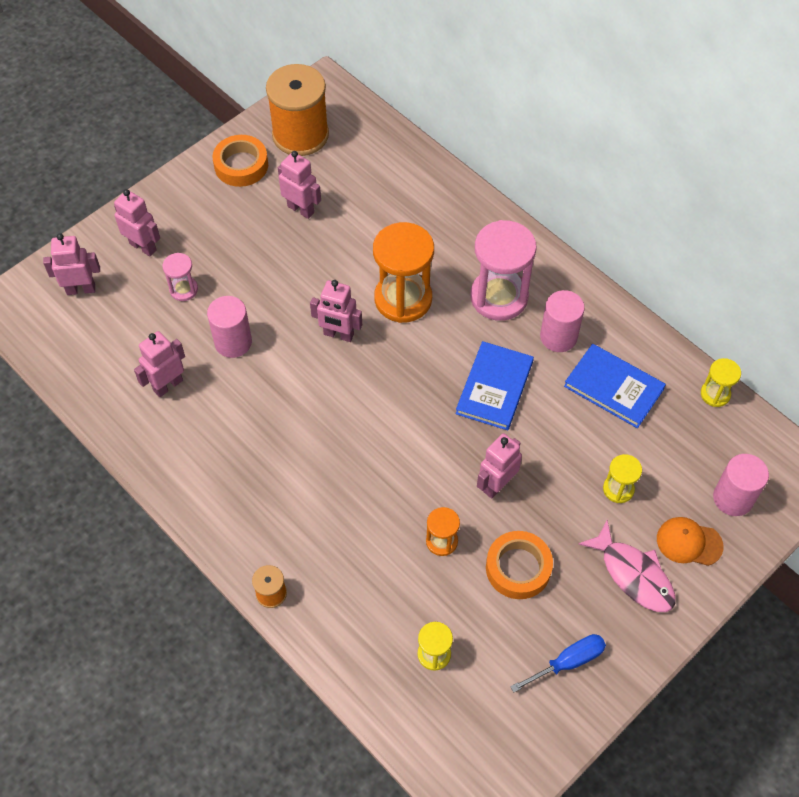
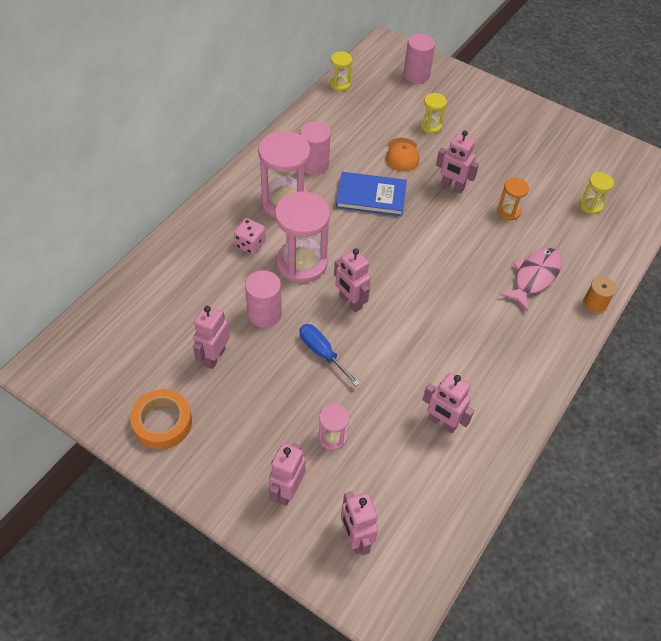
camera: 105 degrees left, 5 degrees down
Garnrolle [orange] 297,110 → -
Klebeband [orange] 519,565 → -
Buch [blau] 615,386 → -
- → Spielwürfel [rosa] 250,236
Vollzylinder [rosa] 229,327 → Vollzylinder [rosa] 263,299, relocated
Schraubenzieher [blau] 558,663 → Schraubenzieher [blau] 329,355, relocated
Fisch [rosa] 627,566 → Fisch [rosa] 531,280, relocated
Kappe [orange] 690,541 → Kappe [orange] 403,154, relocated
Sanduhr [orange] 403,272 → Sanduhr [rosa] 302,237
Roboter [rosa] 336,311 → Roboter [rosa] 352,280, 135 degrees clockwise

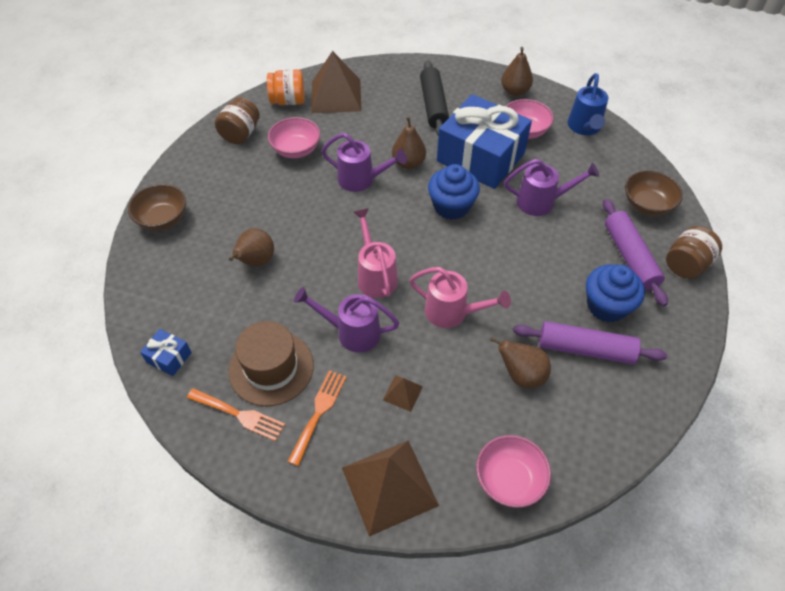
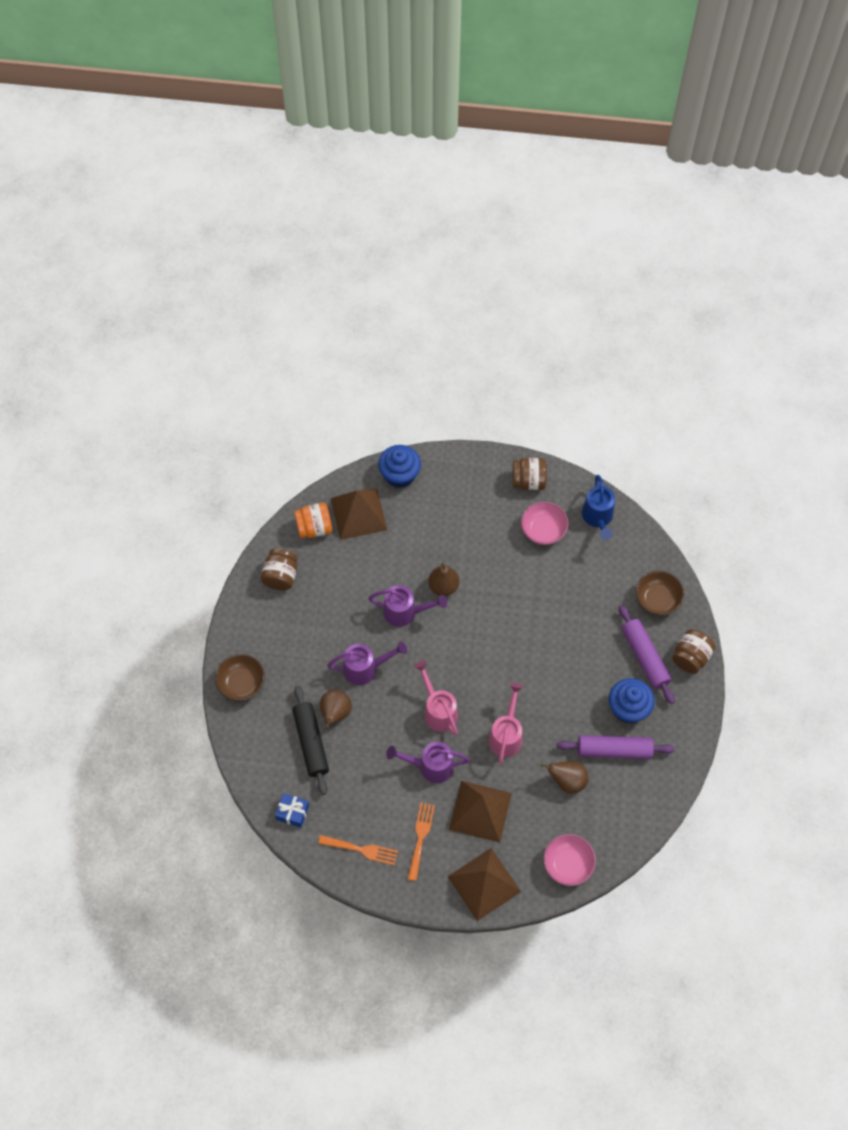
camera: 10 degrees left, 10 degrees up
Hut [braun] 271,363 → -
Schüssel [rosa] 294,137 → -
Geschenk [blau] 484,141 → -
Nudelholz [schwarz] 434,98 → Nudelholz [schwarz] 310,740, relocated
Muffin [blau] 454,192 → Muffin [blau] 399,466, relocated
Gießkanne [lila] 551,187 → Gießkanne [lila] 367,663, relocated
Birne [braun] 517,71 → Einmachglas [braun] 530,474
Gießkanne [rosa] 460,297 → Gießkanne [rosa] 506,723, 90 degrees counterclockwise
Pyramide [braun] 403,393 → Pyramide [braun] 480,812, x2.23

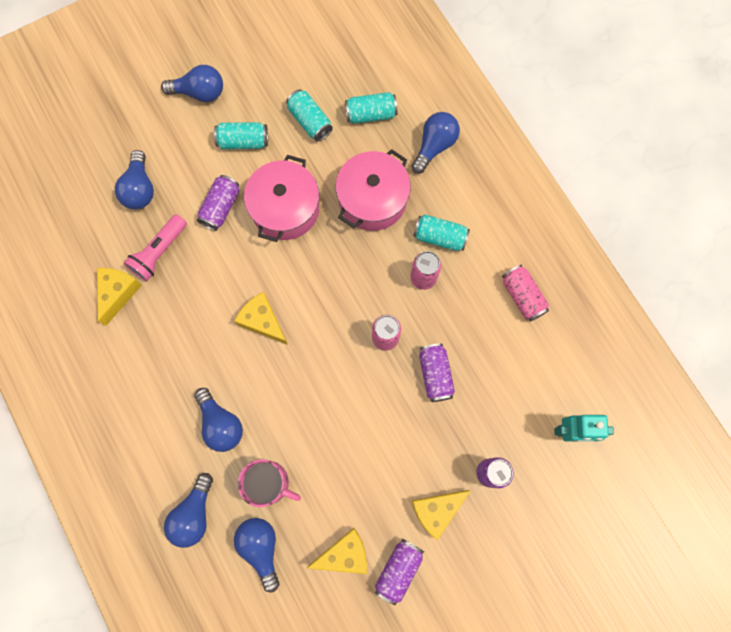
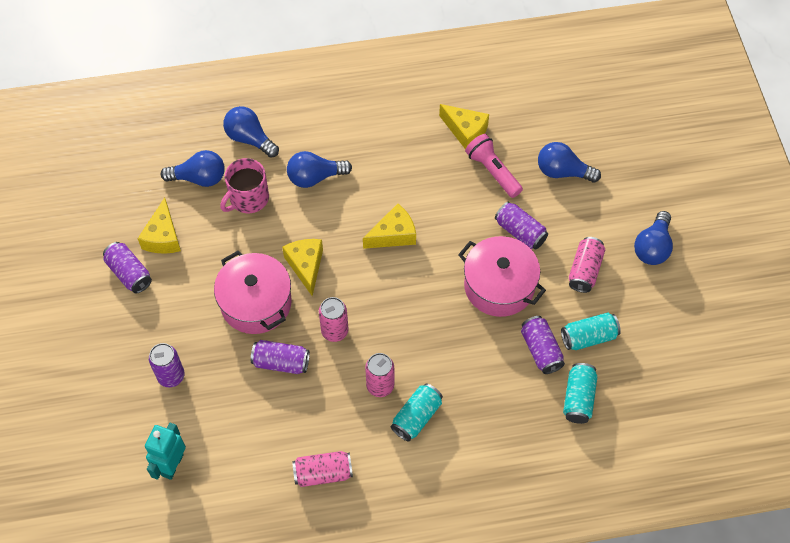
camera: 110 degrees right, 15 degrees down
Glühbirne [blau] 435,143 → -
- → Dose [lila] 543,345
Kochtopf [rosa] 373,190 → Kochtopf [rosa] 253,292, relocated
Käse [gelb] 441,515 → Käse [gelb] 302,267, relocated
Dose [türkis] 241,135 → Dose [rosa] 587,265

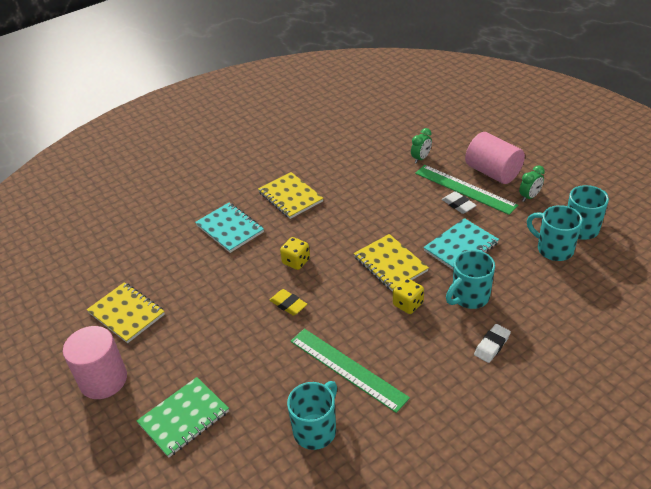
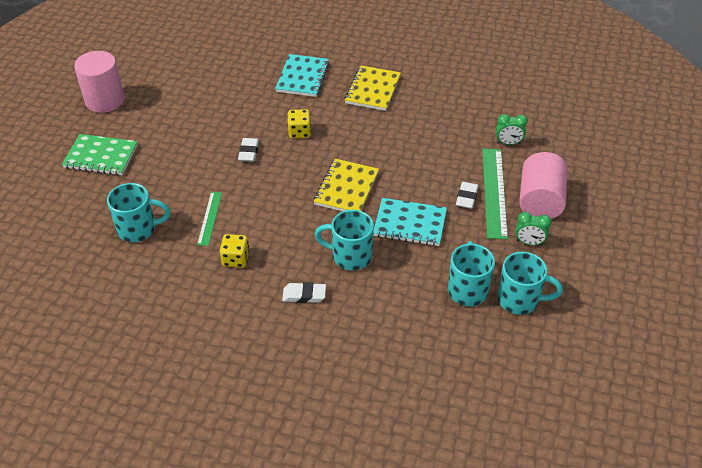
camera: 50 degrees right, 5 degrees up
Notizbuch [gelb] 126,312 → -
Spielwürfel [gelb] 408,296 → Spielwürfel [gelb] 235,251, relocated
Radiergummi [gelb] 288,302 → Radiergummi [weiß] 248,150
Lineal [grün] 350,371 → Lineal [grün] 209,219, x0.56

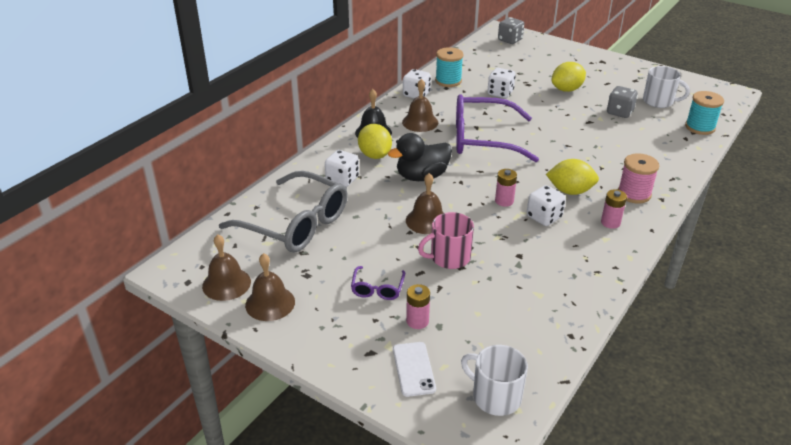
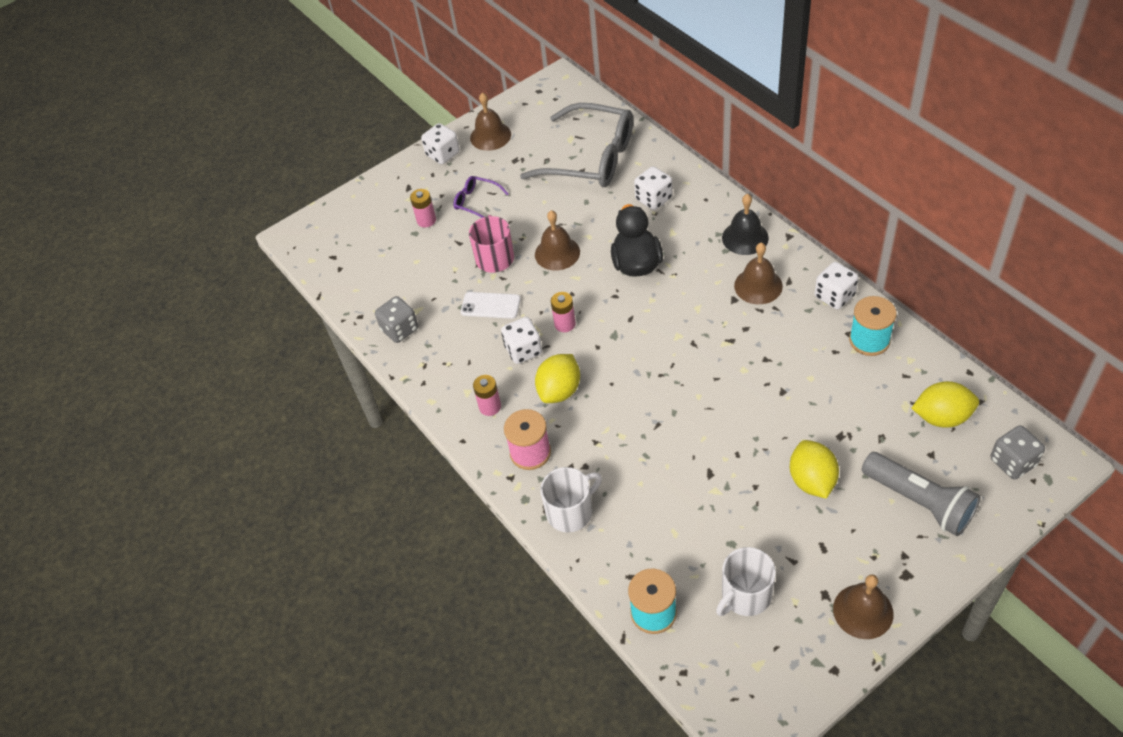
camera: 115 degrees right, 15 degrees up
Brille [lila] 497,128 → -
- → Taschenlampe [grau] 921,494
Glocke [braun] 226,267 → Glocke [braun] 863,606, relocated
Zitrone [gelb] 375,141 → Zitrone [gelb] 945,404, relocated
Handy [weiß] 414,369 → Handy [weiß] 491,305, relocated
Tasse [weiß] 494,380 → Tasse [weiß] 571,500, relocated
Spielwürfel [weiß] 501,83 → Spielwürfel [weiß] 440,143, relocated
Spielwürfel [grau] 622,102 → Spielwürfel [grau] 397,319, relocated
Brille [grau] 283,212 → Brille [grau] 576,145, 120 degrees counterclockwise

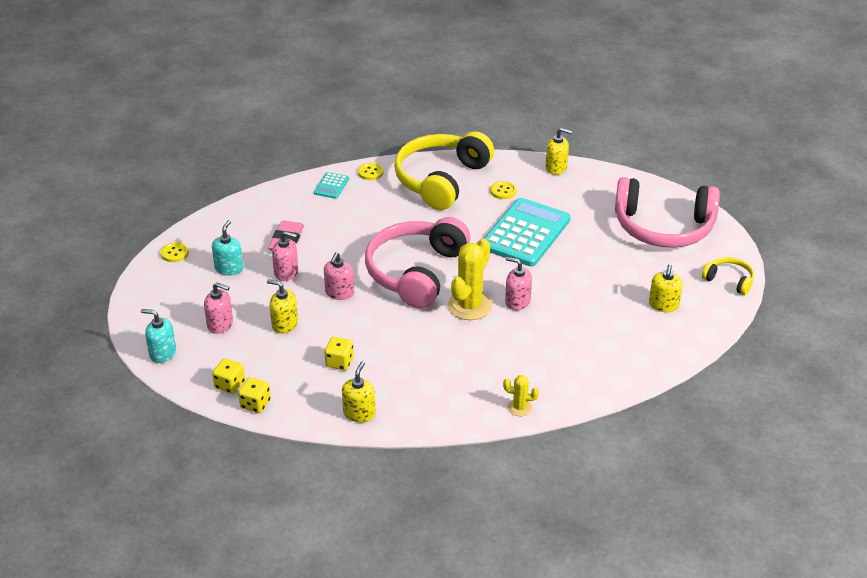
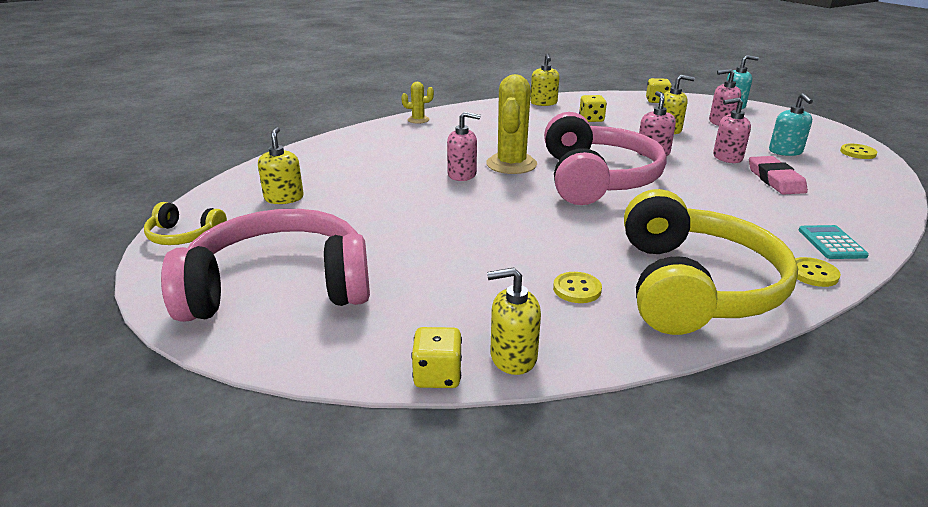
camera: 160 degrees right, 10 degrees down
Taschenrechner [türkis] 527,232 → -
Spielwürfel [gelb] 254,395 → Spielwürfel [gelb] 436,357, relocated

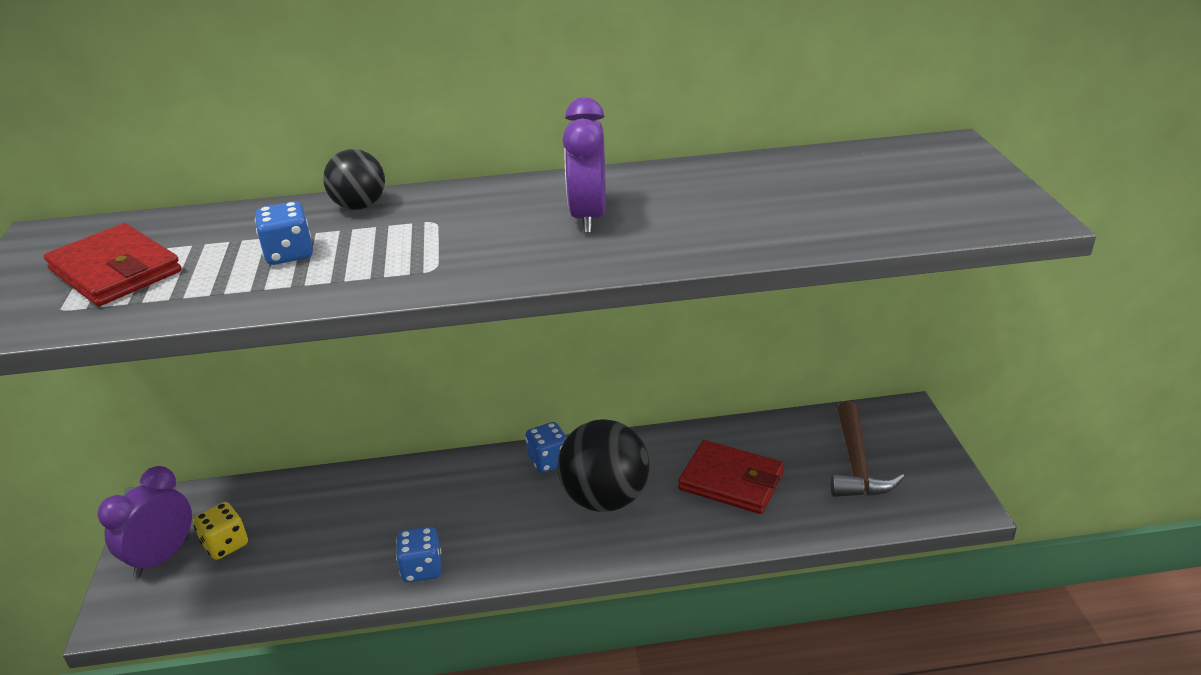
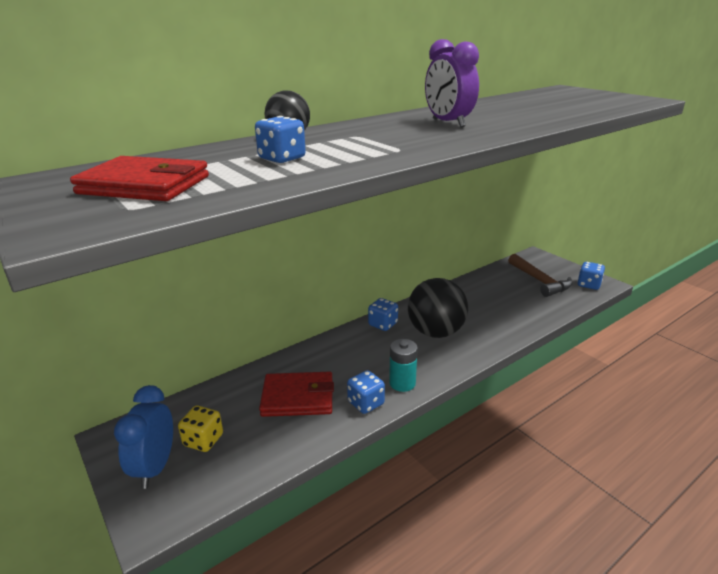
camera: 30 degrees left, 5 degrees down
- → Batterie [türkis] 403,365
- → Spielwürfel [blau] 591,276
Geldbörse [rot] 731,477 → Geldbörse [rot] 296,394, relocated
Wecker [lila] 144,522 → Wecker [blau] 143,437

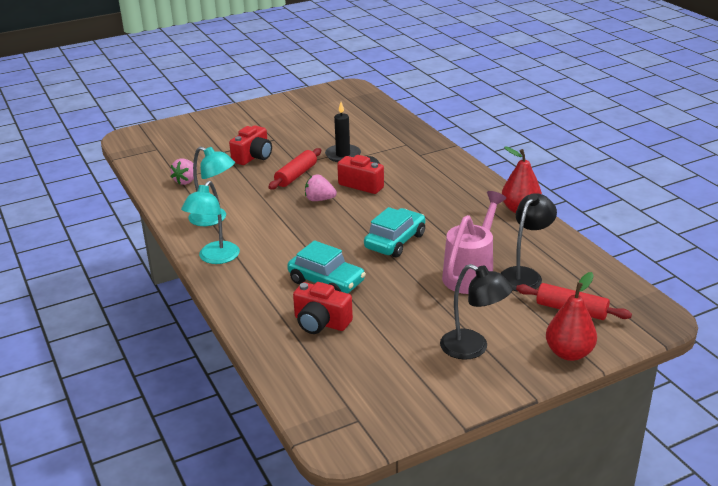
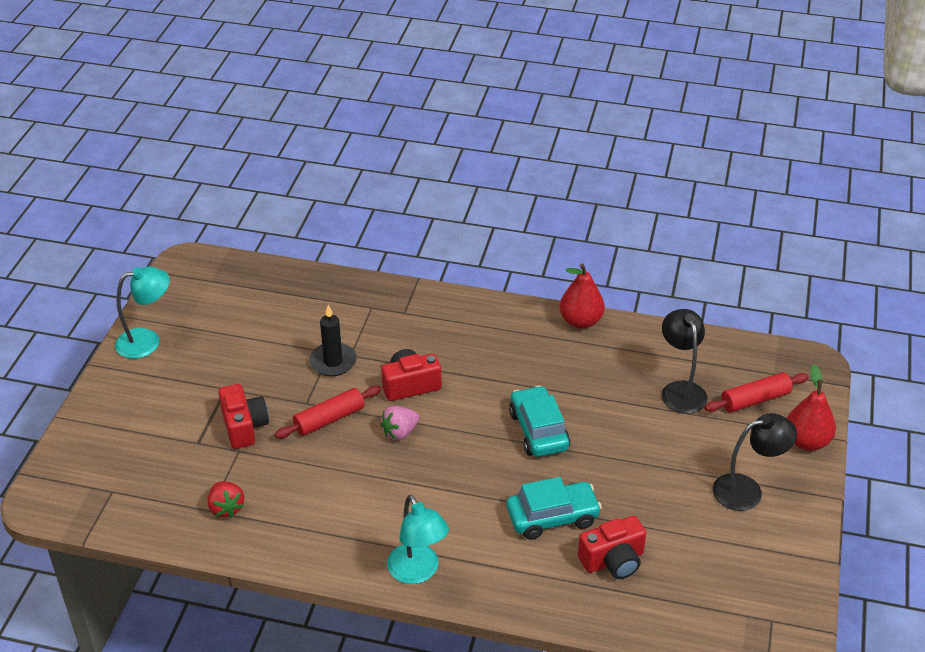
camera: 50 degrees left, 10 degrees up
Gießkanne [rosa] 474,242 → -
Lampe [türkis] 211,186 → Lampe [türkis] 142,313, relocated
Erdbeere [rosa] 182,172 → Erdbeere [rot] 226,499
Nudelholz [rot] 294,168 → Nudelholz [rot] 328,412, 75 degrees clockwise

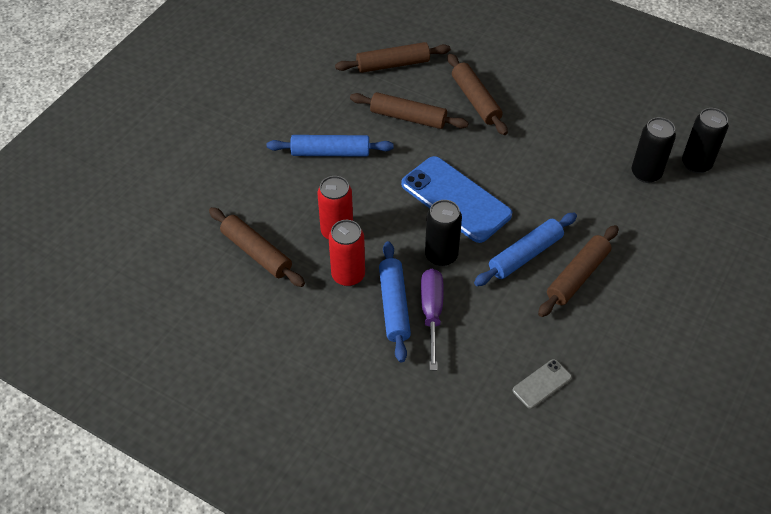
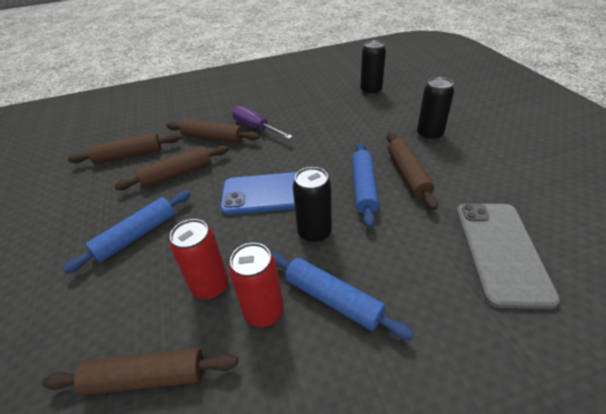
camera: 45 degrees left, 10 degrees down
Schraubenzieher [lila] 432,319 → Schraubenzieher [lila] 262,122, relocated
Dose [schwarz] 654,150 → Dose [schwarz] 435,109, relocated
Nudelholz [braun] 392,57 → Nudelholz [braun] 124,148, 45 degrees clockwise
Handy [grau] 542,384 → Handy [grau] 508,256, x2.14

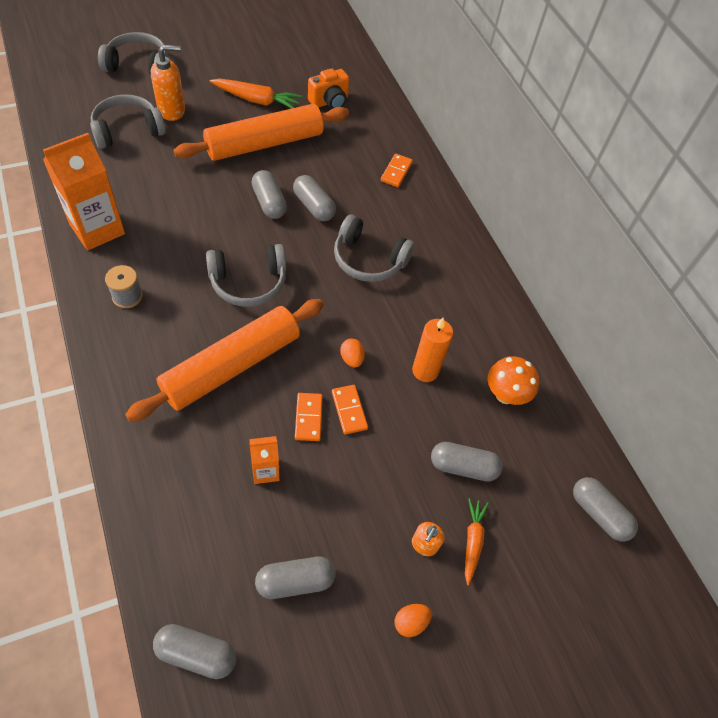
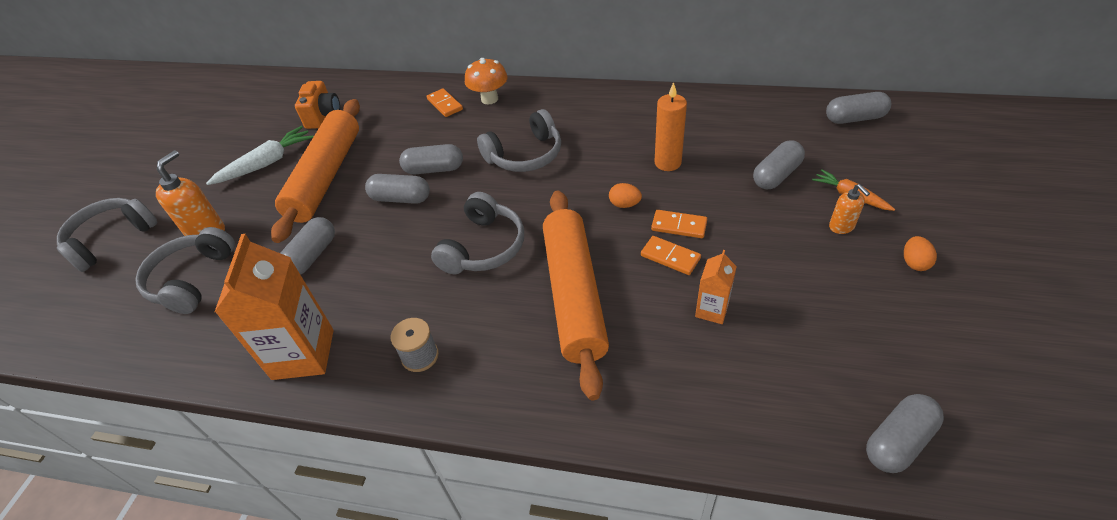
camera: 45 degrees left, 10 degrees down
Kapsel [grau] 295,578 → Kapsel [grau] 308,246, relocated
Pilz [orange] 513,380 → Pilz [orange] 486,81, relocated
Karotte [orange] 256,94 → Karotte [weiß] 260,155

